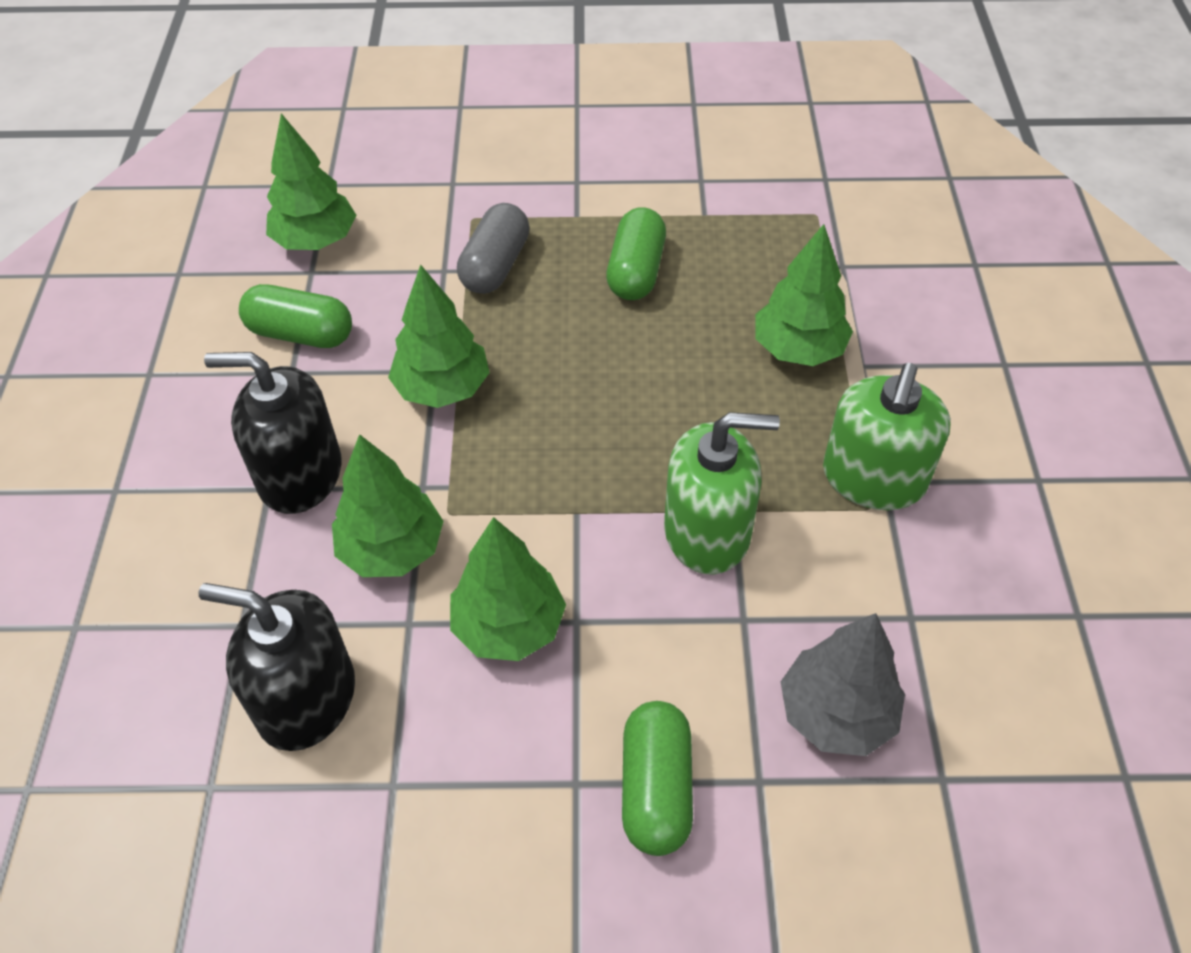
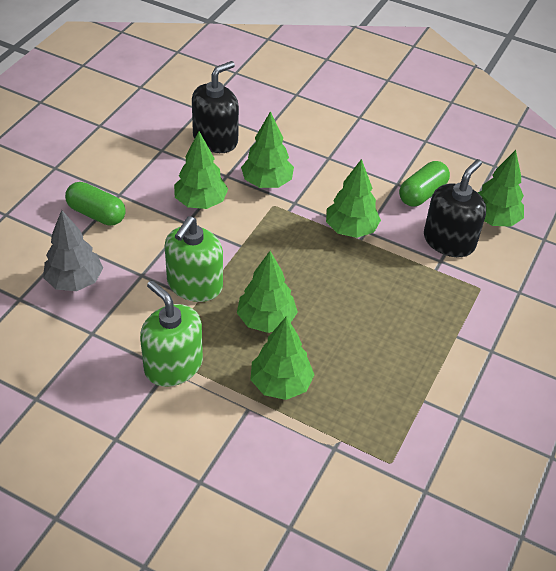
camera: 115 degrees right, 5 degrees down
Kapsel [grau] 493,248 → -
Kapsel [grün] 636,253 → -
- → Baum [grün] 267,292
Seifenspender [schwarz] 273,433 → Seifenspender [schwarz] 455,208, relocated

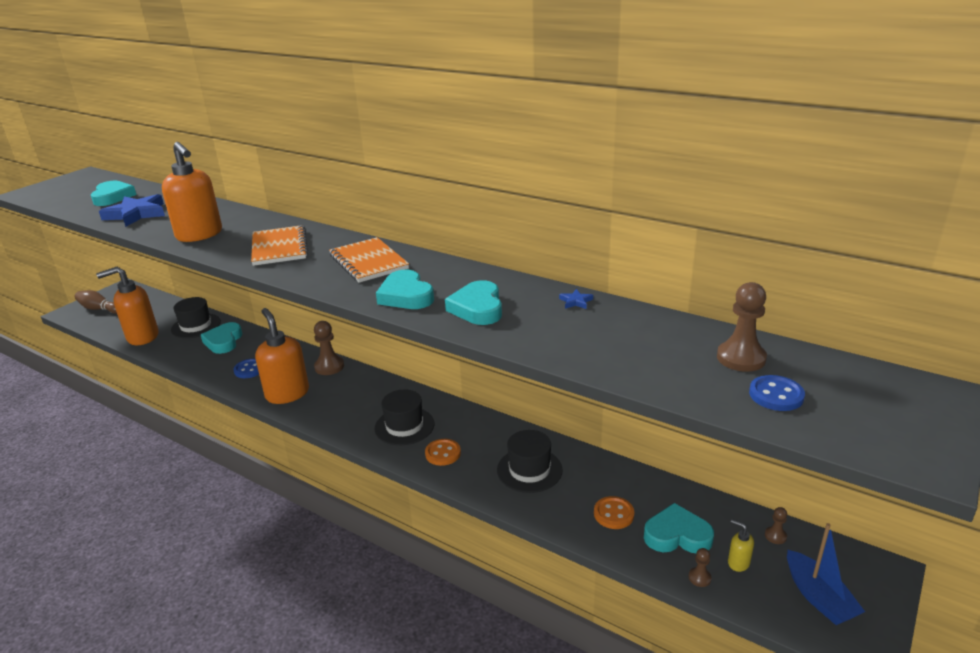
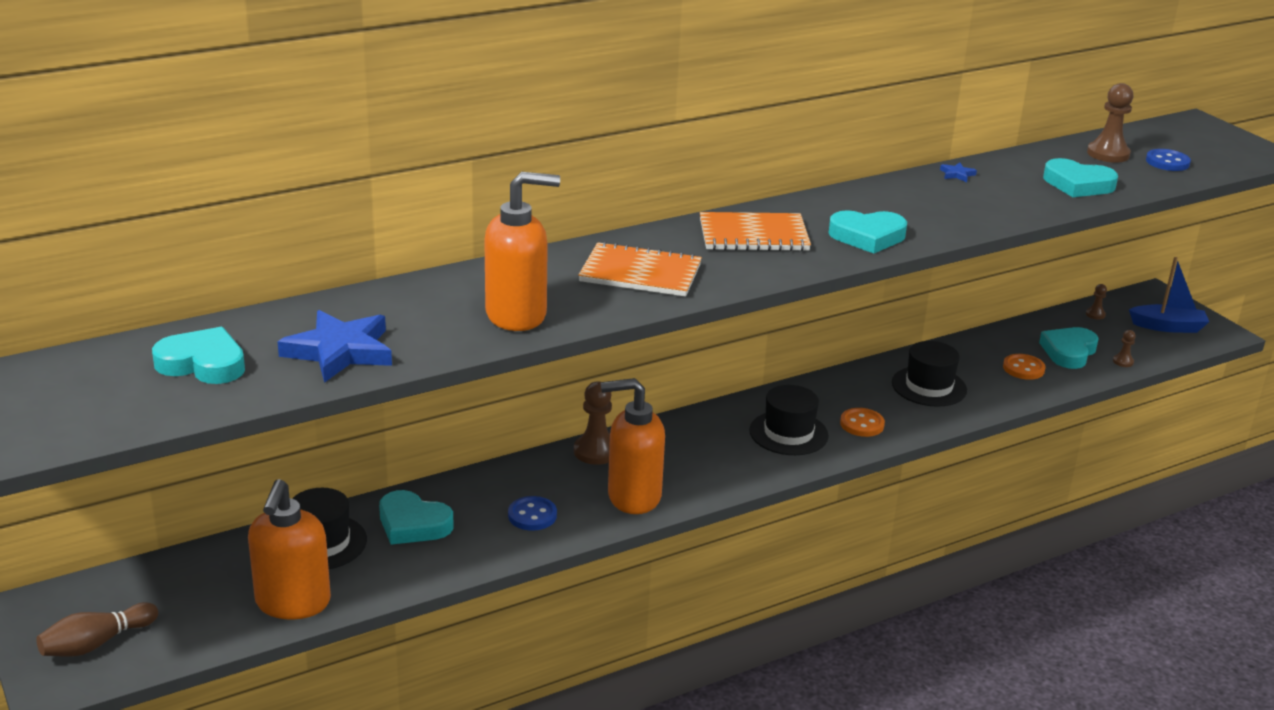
camera: 65 degrees left, 0 degrees up
Seifenspender [gelb] 741,545 → -
Herz [türkis] 473,302 → Herz [türkis] 1080,177, relocated

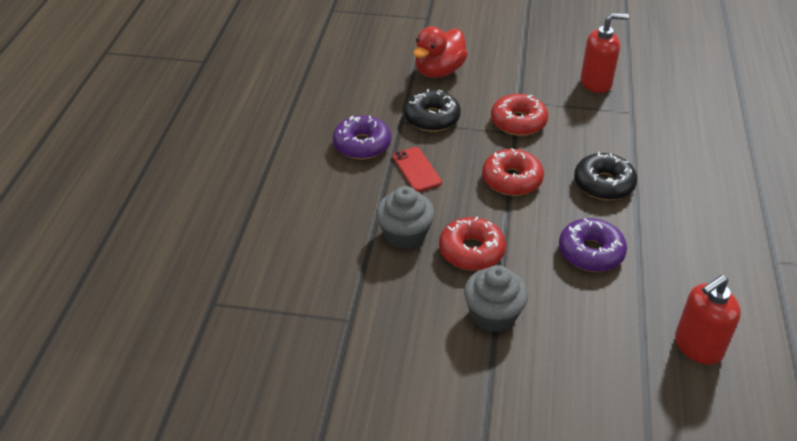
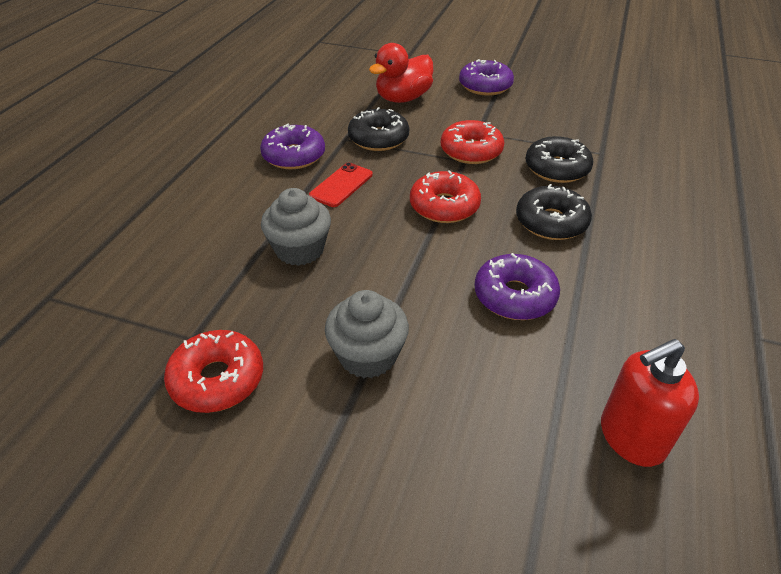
camera: 10 degrees right, 0 degrees up
Seifenspender [rot] 605,53 → -
- → Donut [lila] 486,77
- → Donut [schwarz] 559,159
Donut [rot] 472,244 → Donut [rot] 213,371, relocated
Handy [rot] 417,169 → Handy [rot] 341,185, 45 degrees clockwise

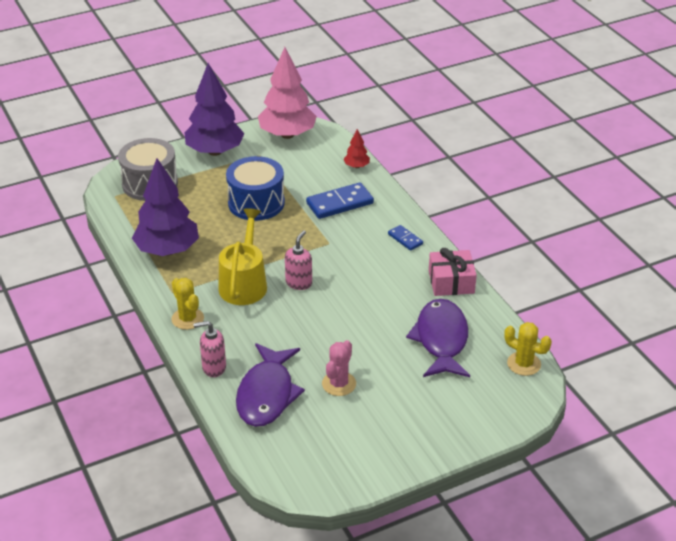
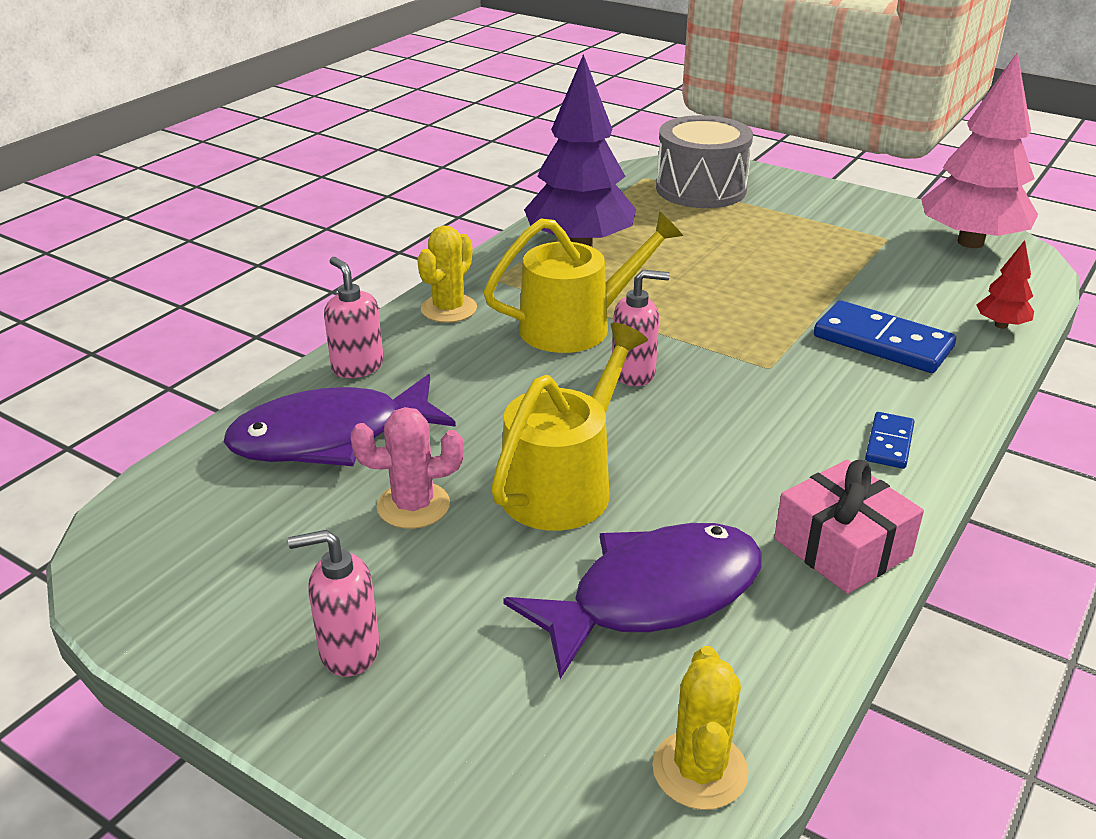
camera: 60 degrees right, 5 degrees down
Baum [lila] 214,109 → -
Trommel [blau] 255,188 → -
- → Seifenspender [rosa] 334,603
- → Gießkanne [gelb] 569,427

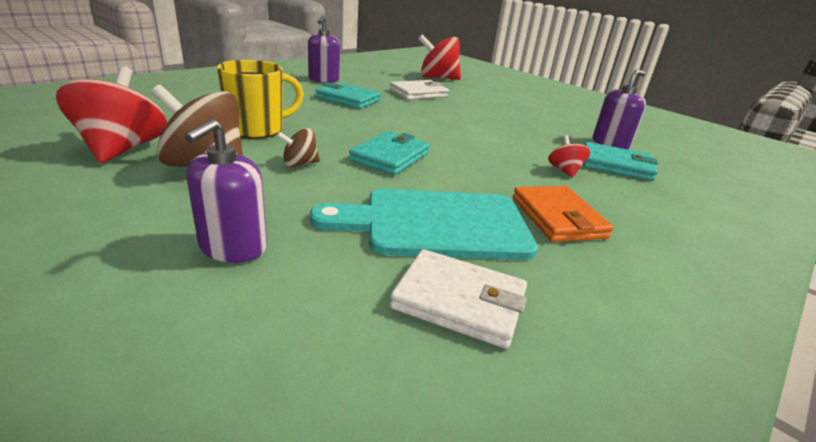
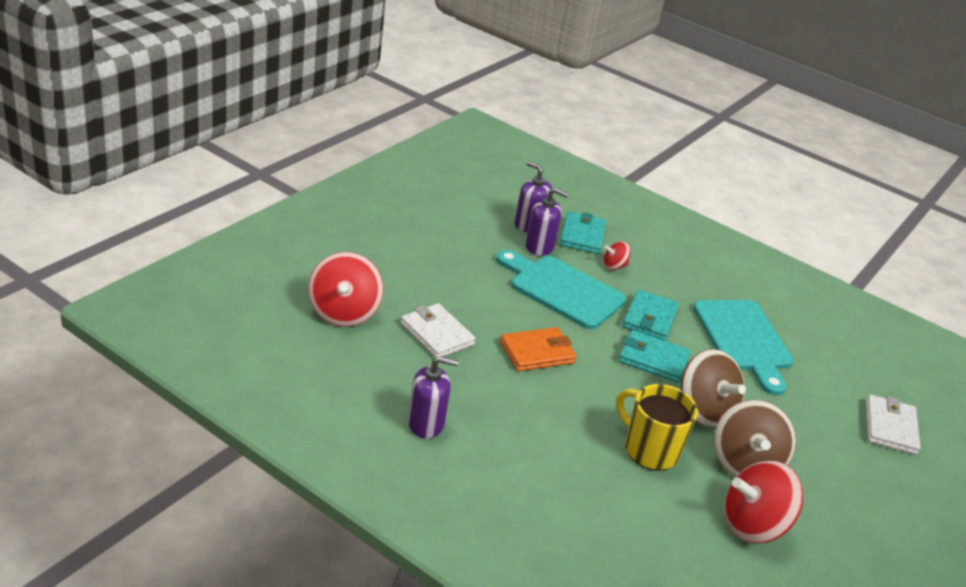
camera: 100 degrees left, 5 degrees up
- → Schneidebrett [türkis] 561,289
Seifenspender [lila] 226,191 → Seifenspender [lila] 547,222, relocated
Geldbörse [türkis] 348,95 → Geldbörse [türkis] 650,315, relocated
Geldbörse [weiß] 458,299 → Geldbörse [weiß] 893,424, relocated
Geldbörse [orange] 563,214 → Geldbörse [orange] 538,349, relocated
Kreisel [braun] 298,147 → Kreisel [braun] 713,388, x2.02

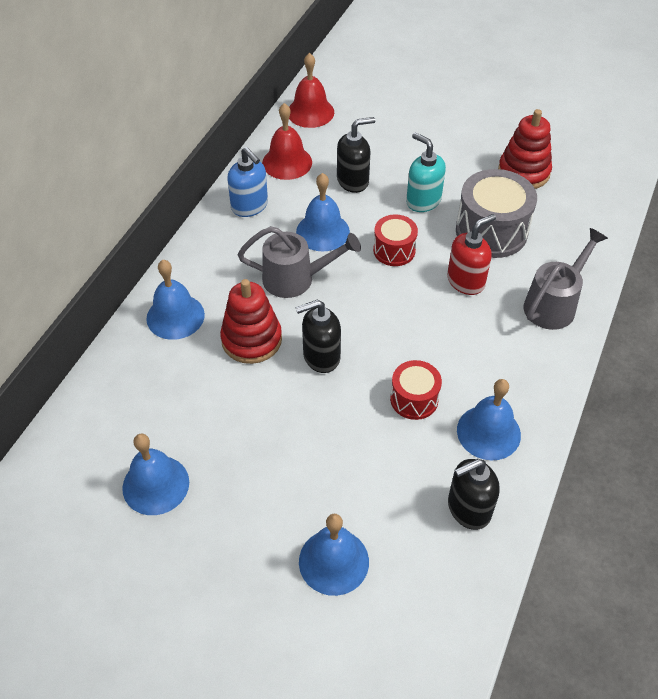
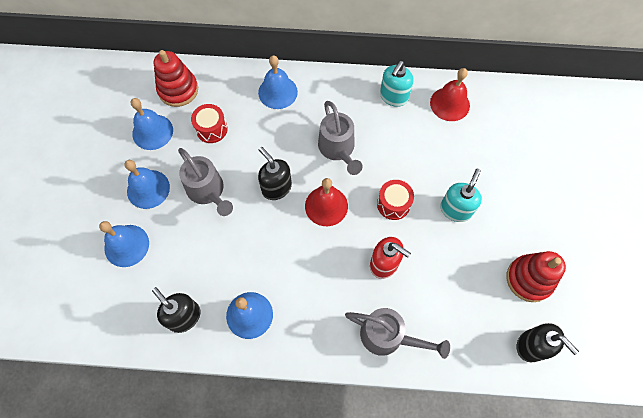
camera: 70 degrees right, 15 degrees up
Trommel [grau] 496,213 → -
- → Gießkanne [grau] 205,182
Stapelspielzeug [rot] 251,321 → Stapelspielzeug [rot] 176,78, relocated
Glocke [rot] 311,90 → Glocke [rot] 326,202, relocated
Glocke [blau] 323,212 → Glocke [blau] 147,184, relocated
Seifenspender [schwarz] 356,155 → Seifenspender [schwarz] 548,342, relocated
Trommel [rot] 416,390 → Trommel [rot] 209,123, relocated
Seifenspender [blau] 247,182 → Seifenspender [türkis] 396,84

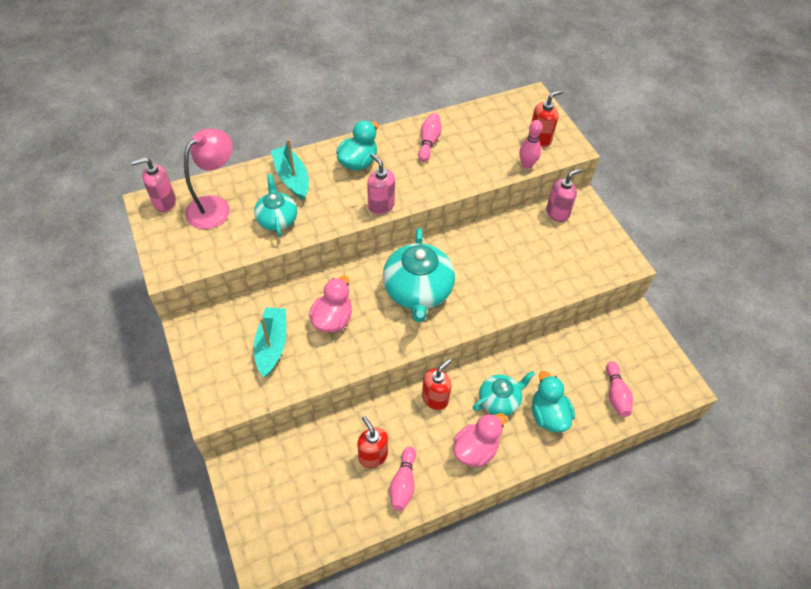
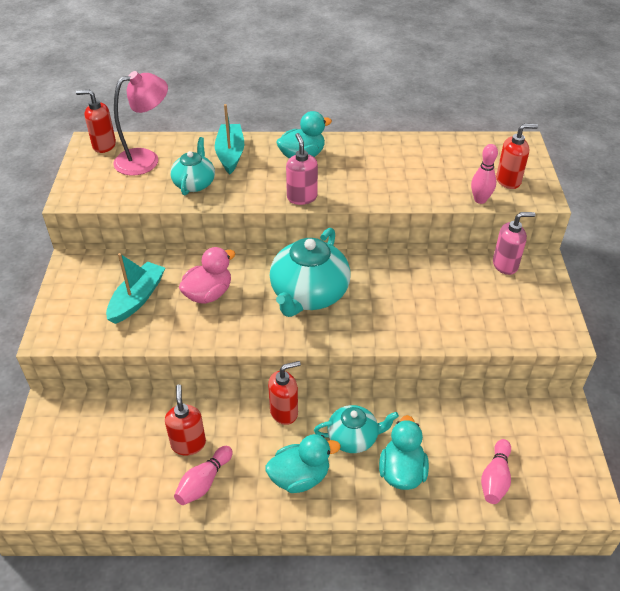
camera: 25 degrees right, 10 degrees down
Bowlingkegel [rosa] 430,137 → -
Seifenspender [rosa] 153,184 → Seifenspender [rot] 96,121
Ente [rosa] 480,440 → Ente [türkis] 303,463

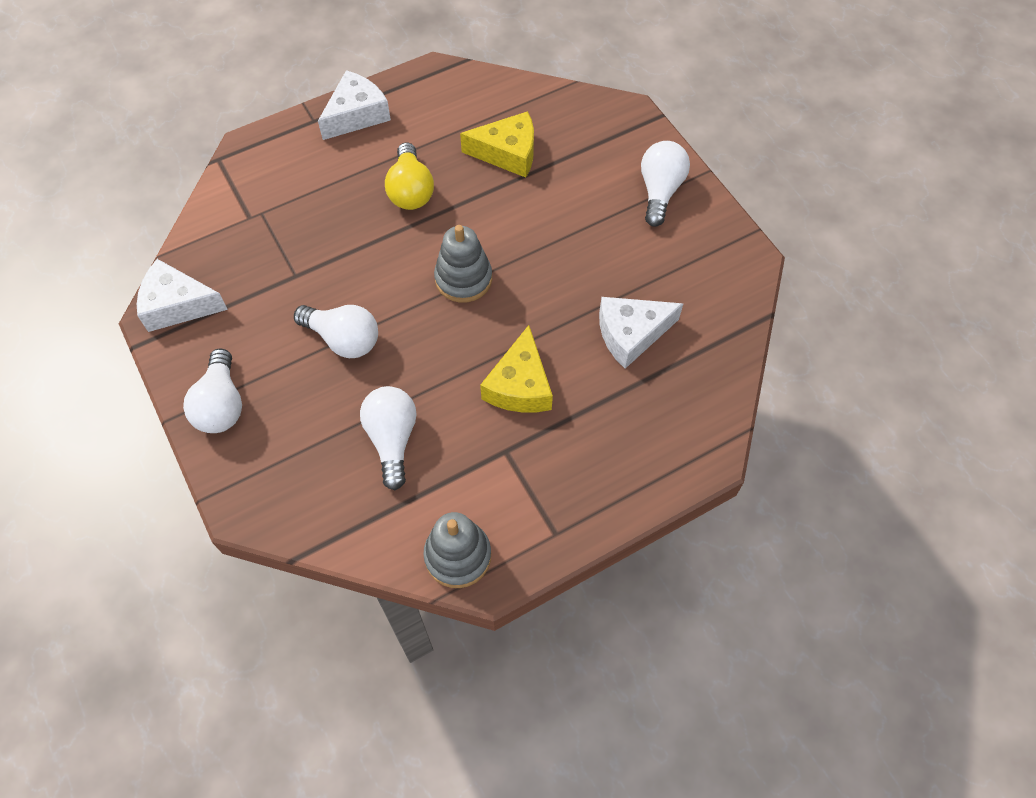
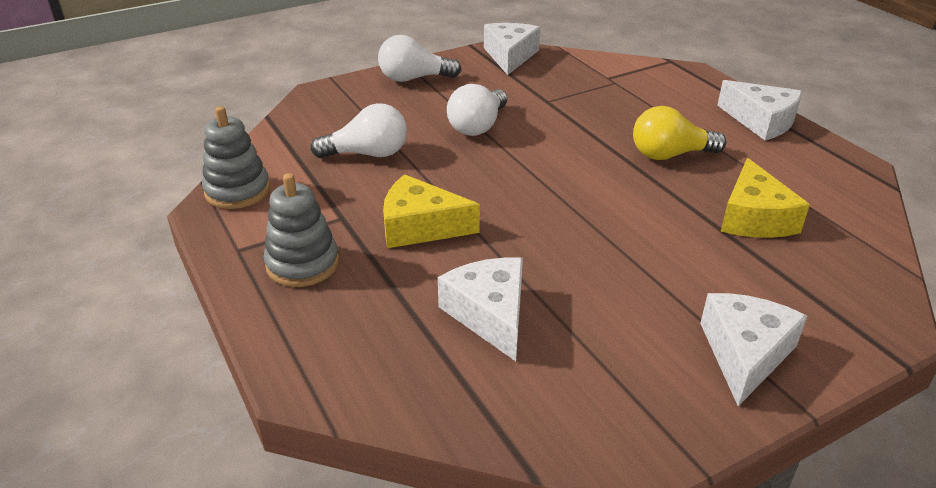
camera: 90 degrees right, 25 degrees down
Stapelspielzeug [grau] 463,264 → Stapelspielzeug [grau] 301,230, relocated
Glühbirne [weiß] 665,184 → Käse [weiß] 753,349

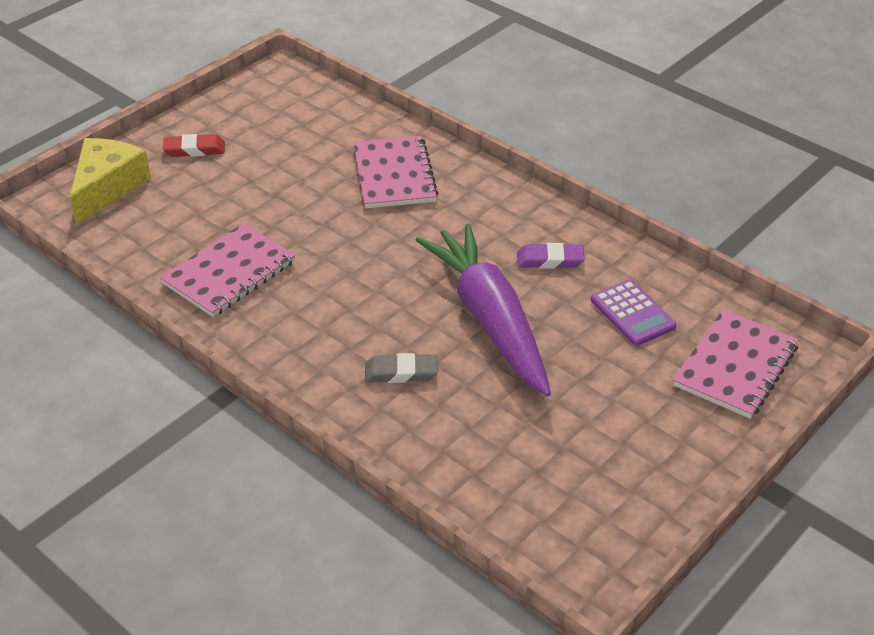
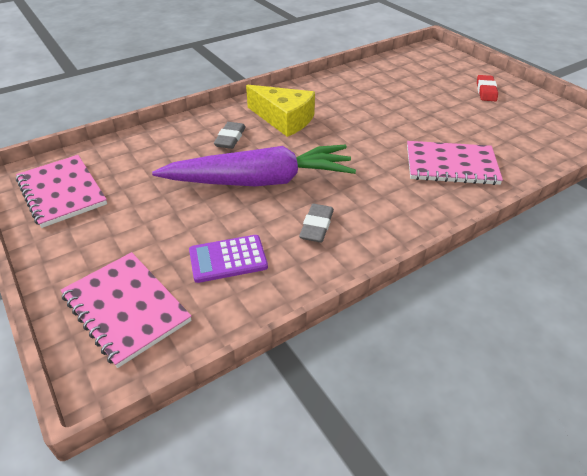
camera: 105 degrees right, 0 degrees up
Käse [gelb] 110,181 → Käse [gelb] 280,111, relocated
Notizbuch [rosa] 228,270 → Notizbuch [rosa] 61,191, relocated
Radiergummi [lila] 551,256 → Radiergummi [grau] 316,223

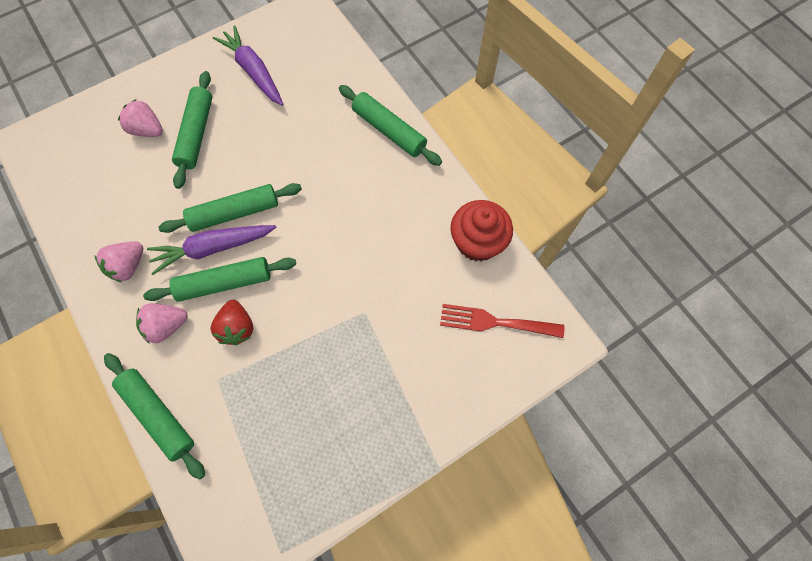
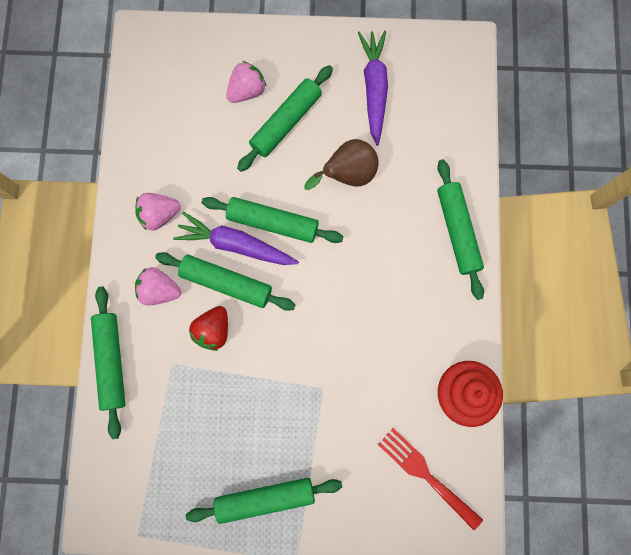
camera: 35 degrees right, 10 degrees up
- → Nudelholz [grün] 264,501
- → Birne [braun] 341,164
Erdbeere [rosa] 140,118 → Erdbeere [rosa] 246,82, 75 degrees clockwise

